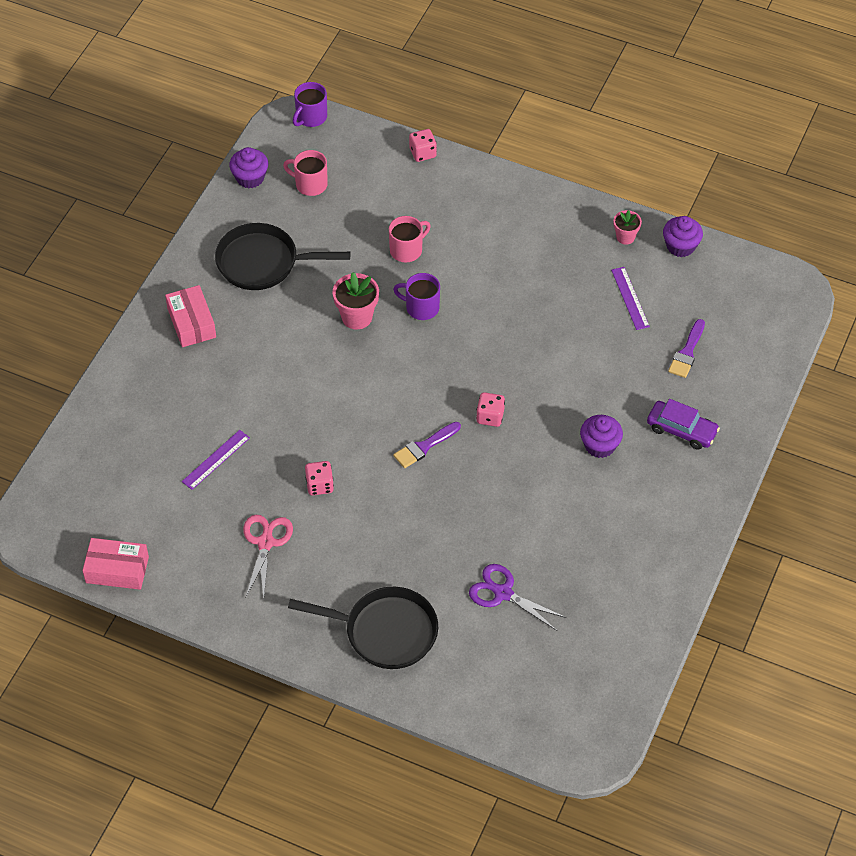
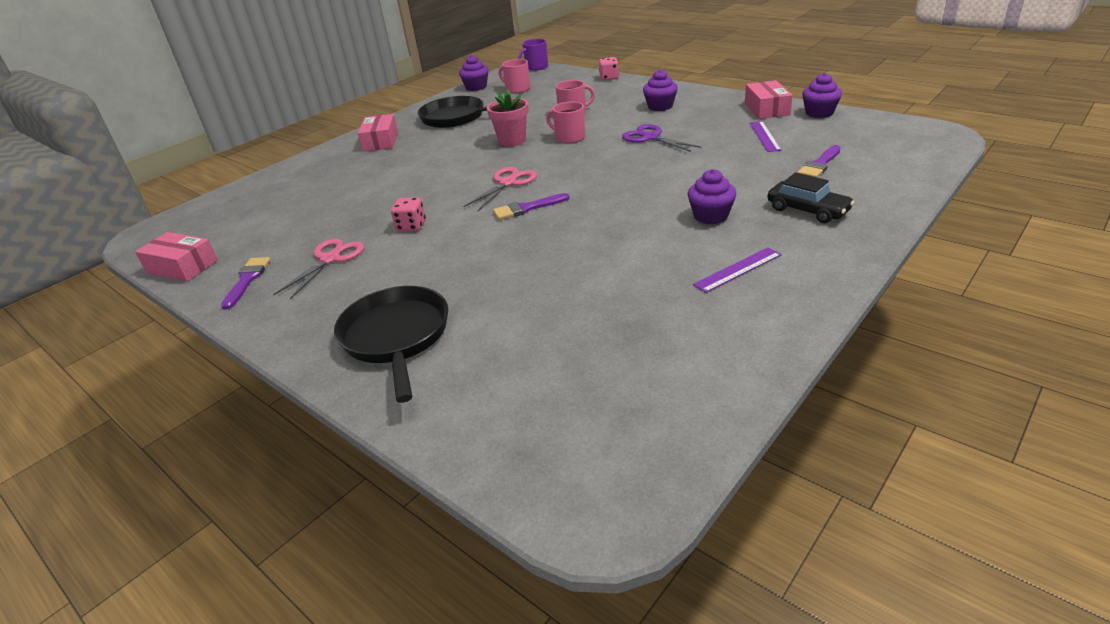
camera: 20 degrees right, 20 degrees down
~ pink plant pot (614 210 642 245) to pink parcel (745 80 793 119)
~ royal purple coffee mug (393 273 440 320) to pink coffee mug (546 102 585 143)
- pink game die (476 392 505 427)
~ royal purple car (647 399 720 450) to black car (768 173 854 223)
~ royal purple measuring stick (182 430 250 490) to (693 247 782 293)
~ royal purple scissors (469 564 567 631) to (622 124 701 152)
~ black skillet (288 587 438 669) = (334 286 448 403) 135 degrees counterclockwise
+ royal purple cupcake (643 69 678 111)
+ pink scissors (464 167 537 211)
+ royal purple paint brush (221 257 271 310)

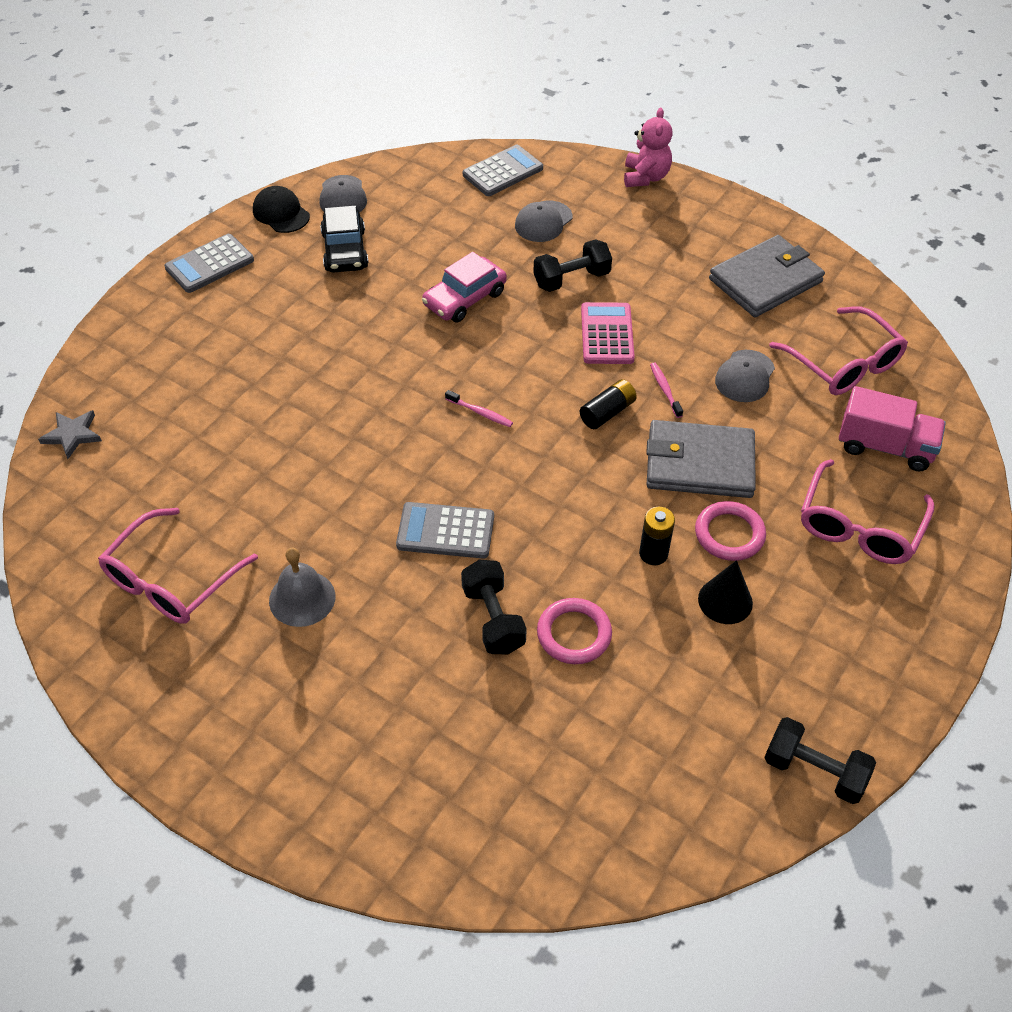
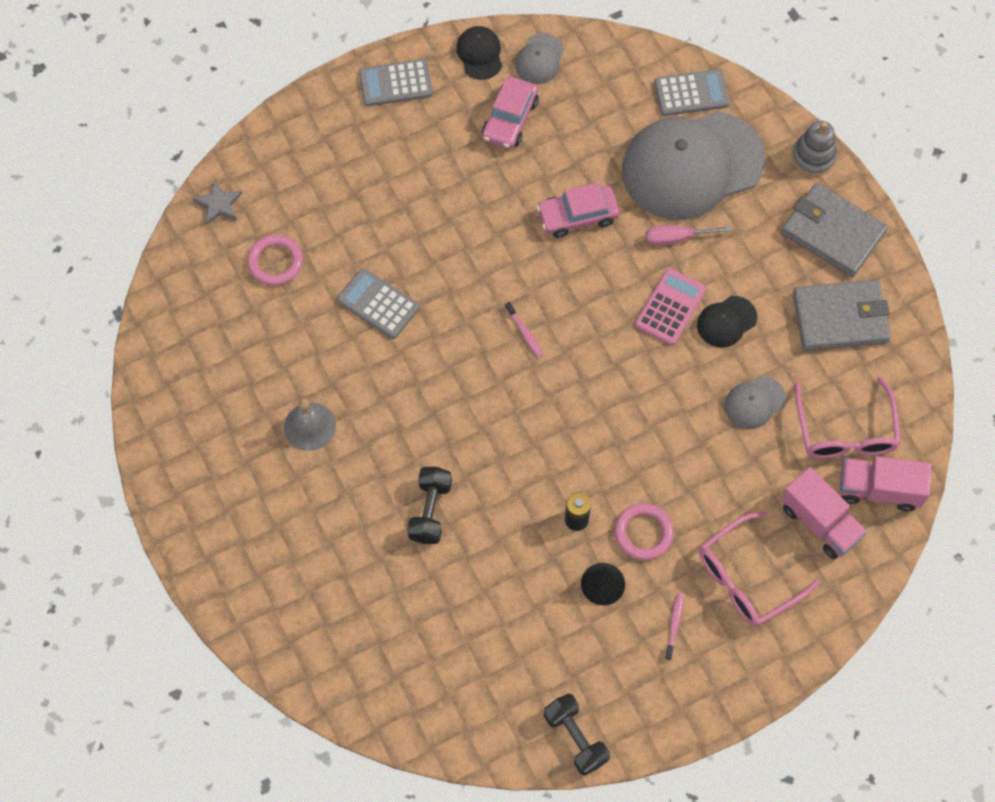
camera: 30 degrees right, 15 degrees up
~ pink teddy (624 108 673 187) to grey stacking rings (792 121 837 177)
~ grey baseball cap (515 201 572 242) = (622 111 765 220) x2.40
~ black car (320 205 369 273) to pink car (482 77 539 149)
~ black hand weight (533 239 612 292) to pink flat screwdriver (646 225 732 245)
~ pink toothbrush (650 363 683 418) to (665 593 684 660)
- black battery (580 379 637 429)
~ grey card wallet (646 420 756 498) to (781 183 888 277)
~ grey adding machine (396 502 494 559) to (337 268 419 339)
- pink spectacles (98 508 258 624)
~ pink ring (537 598 612 664) to (247 235 303 286)
+ black baseball cap (697 296 757 348)
+ pink truck (840 456 931 511)

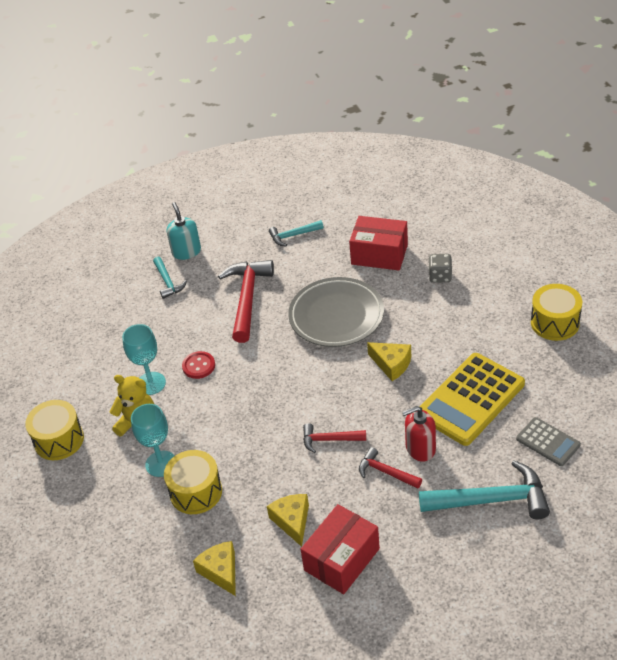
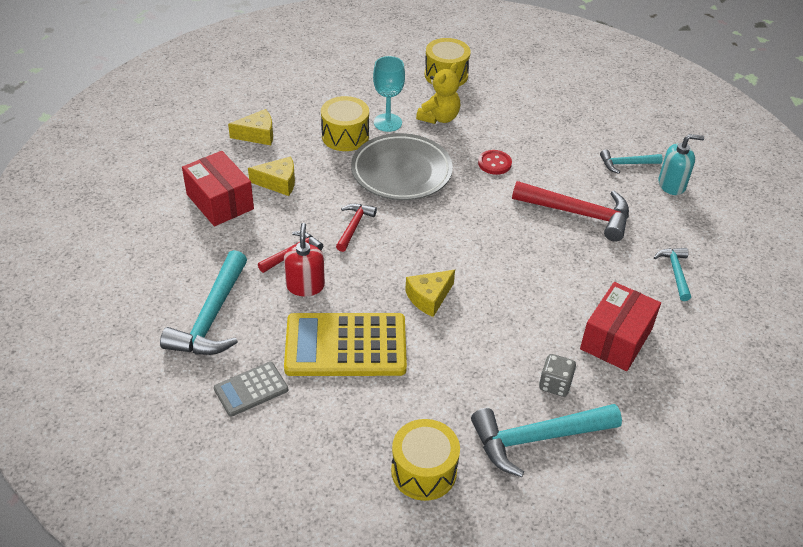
camera: 100 degrees right, 0 degrees up
~ grey plate (288 277 384 347) to (351 133 453 200)
- aqua wine glass (122 324 166 395)
~ golden adding machine (419 353 525 446) = (284 313 407 376) 60 degrees counterclockwise
+ aqua carpenter's hammer (471 404 622 477)

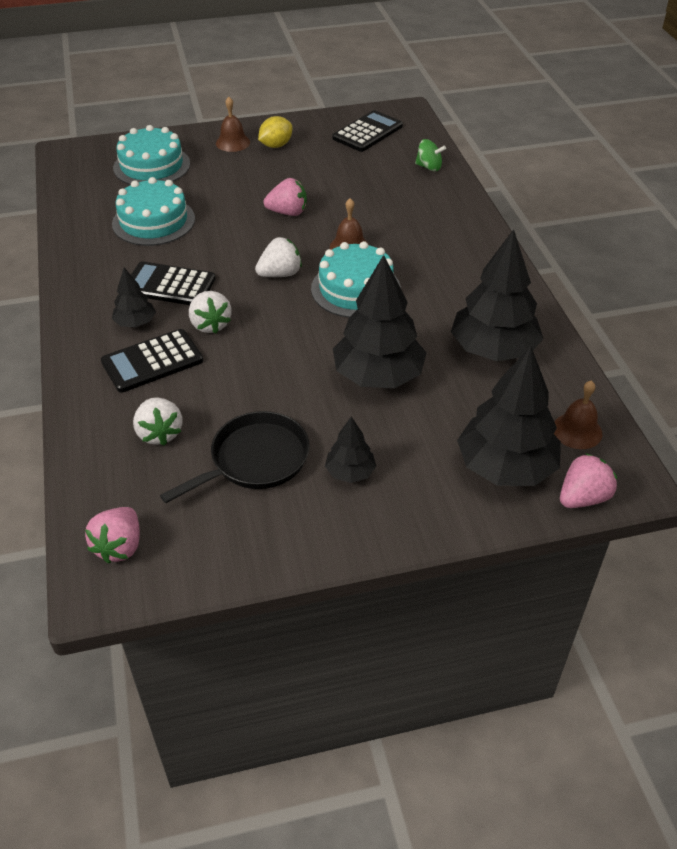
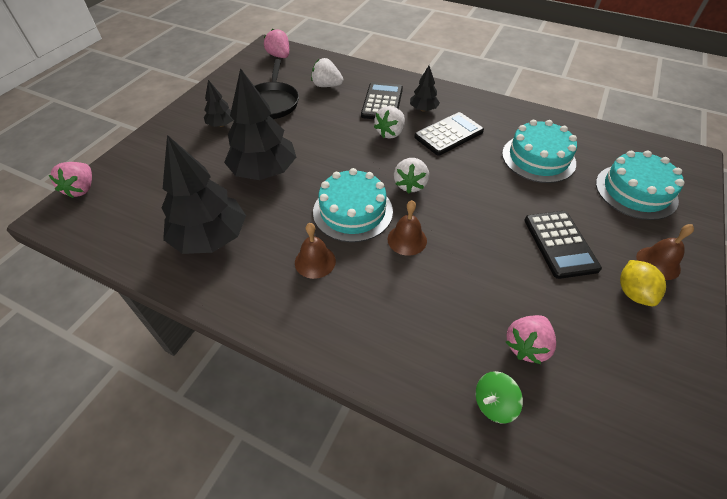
camera: 130 degrees right, 5 degrees up
~ black adding machine (332 110 403 152) to (524 211 602 279)
~ pink berry (264 178 307 216) to (506 315 556 364)
~ white berry (189 291 231 334) = (374 106 405 139) 75 degrees counterclockwise
- black toy tree (457 346 561 486)
~ dark brown school bell (554 380 602 449) to (295 223 336 279)

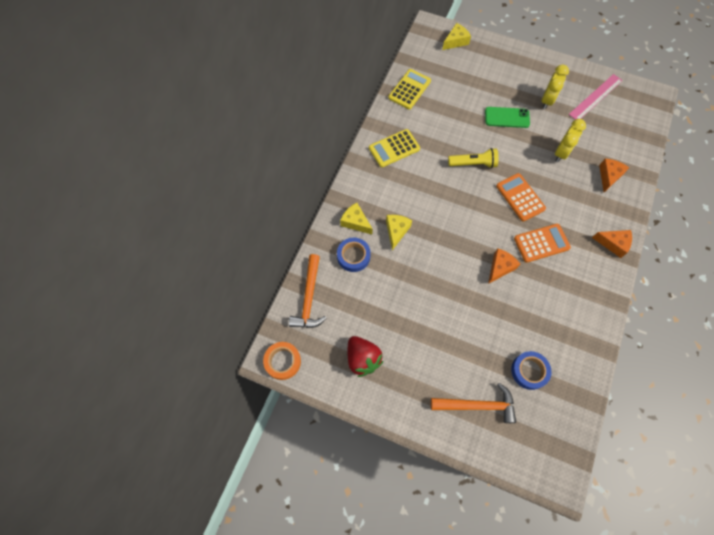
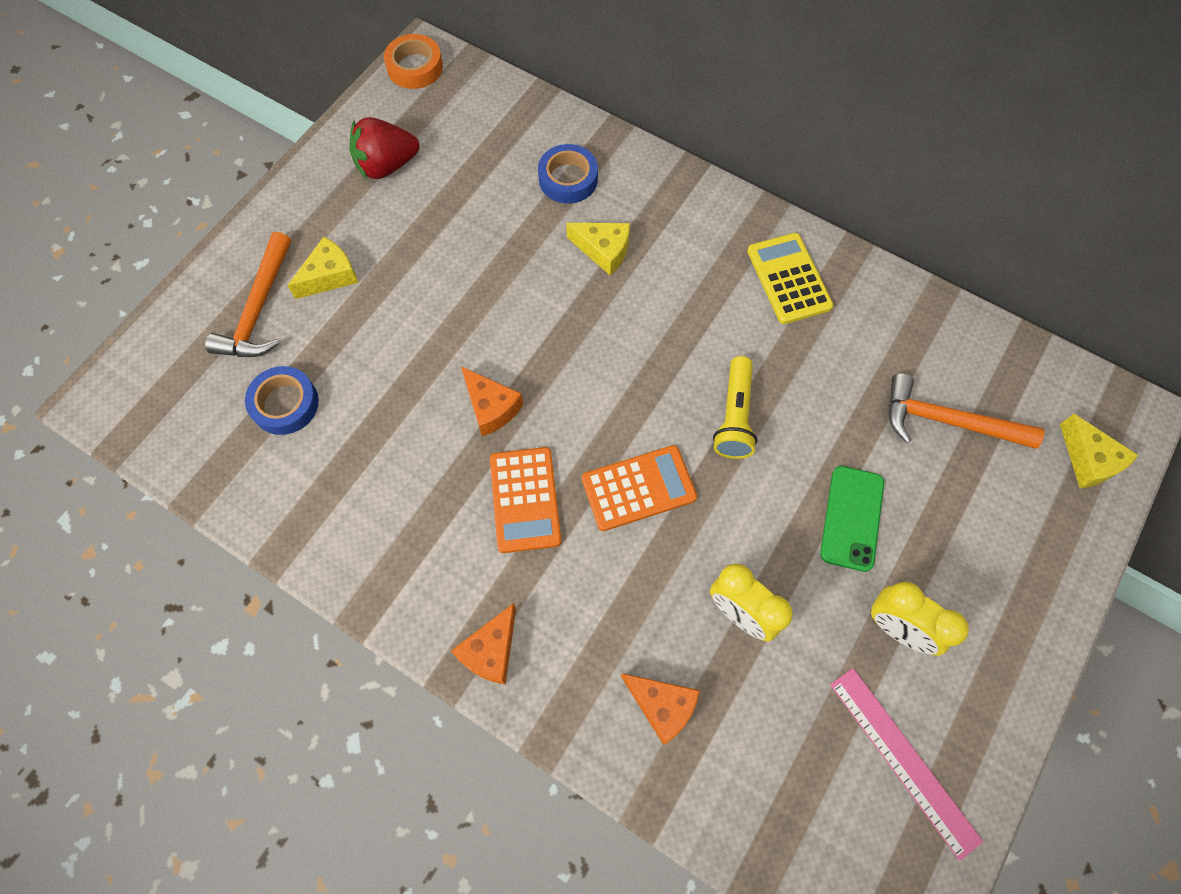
camera: 100 degrees right, 0 degrees up
- golden adding machine (388 69 431 109)
~ golden cheese wedge (340 203 373 234) to (287 237 359 299)
~ orange-coloured carpenter's hammer (289 254 327 328) to (888 374 1044 449)

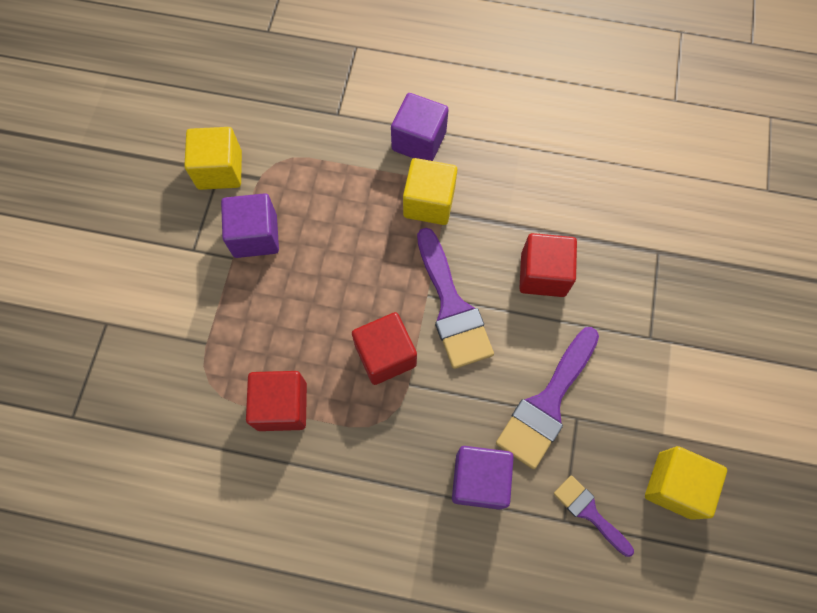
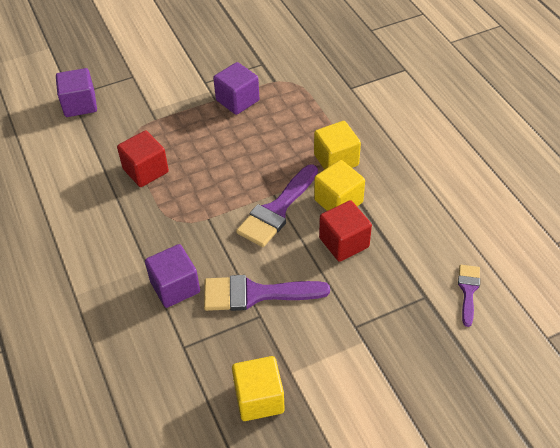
camera: 55 degrees right, 20 degrees down
~ royal purple cube (391 93 449 161) to (56 68 97 117)
~ golden cube (184 127 242 190) to (314 160 365 211)
- scarlet cube (352 312 417 385)
~ royal purple paint brush (554 475 634 557) to (458 265 480 327)

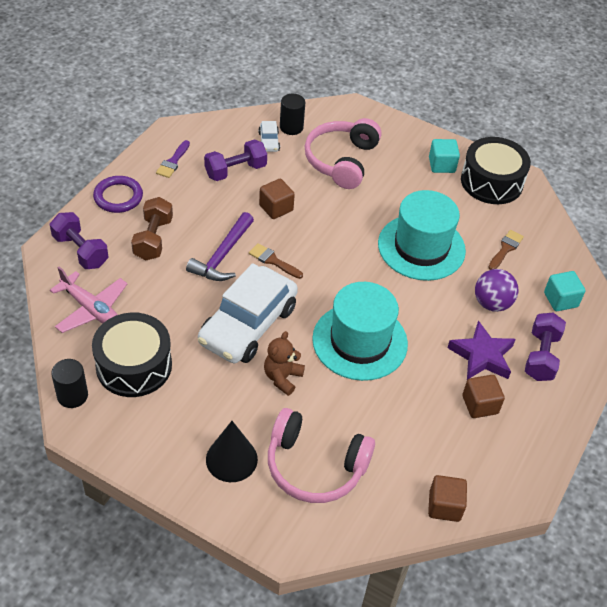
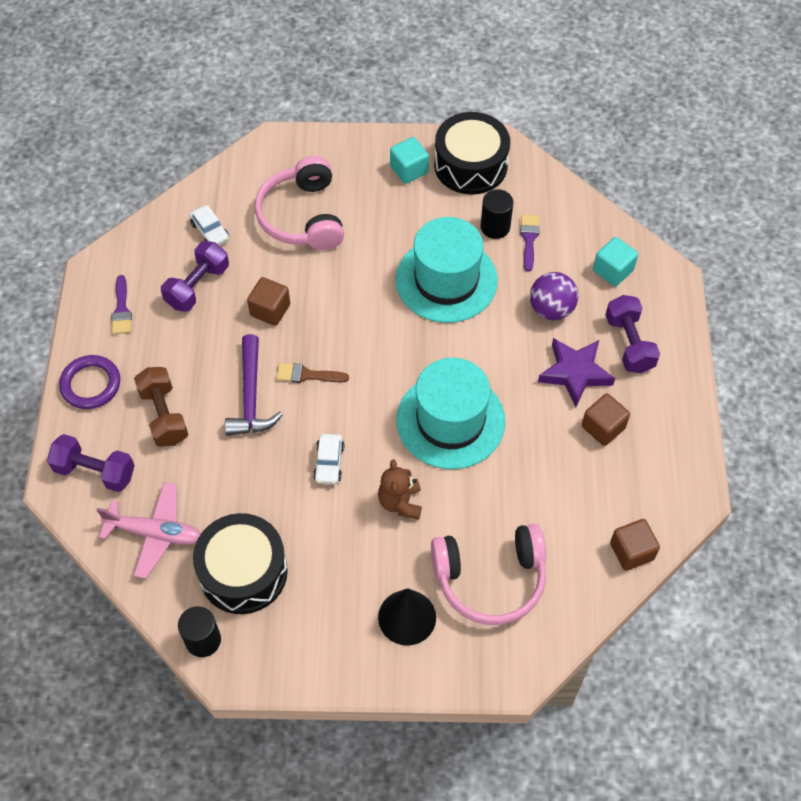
camera: 25 degrees left, 10 degrees up
~ black solid cylinder (280 94 305 135) to (481 189 513 239)
~ dark brown paint brush (488 230 524 270) to royal purple paint brush (520 215 540 272)
~ white car (198 263 298 363) = (313 434 344 484) x0.41

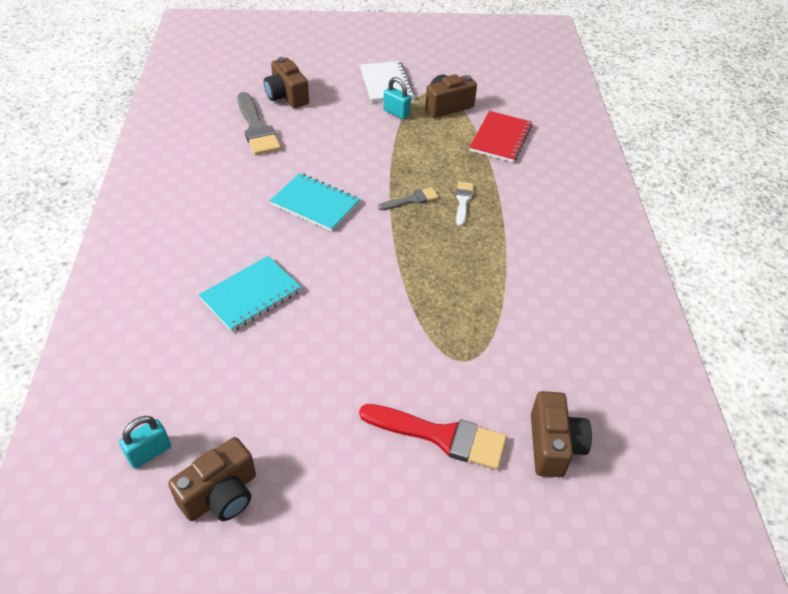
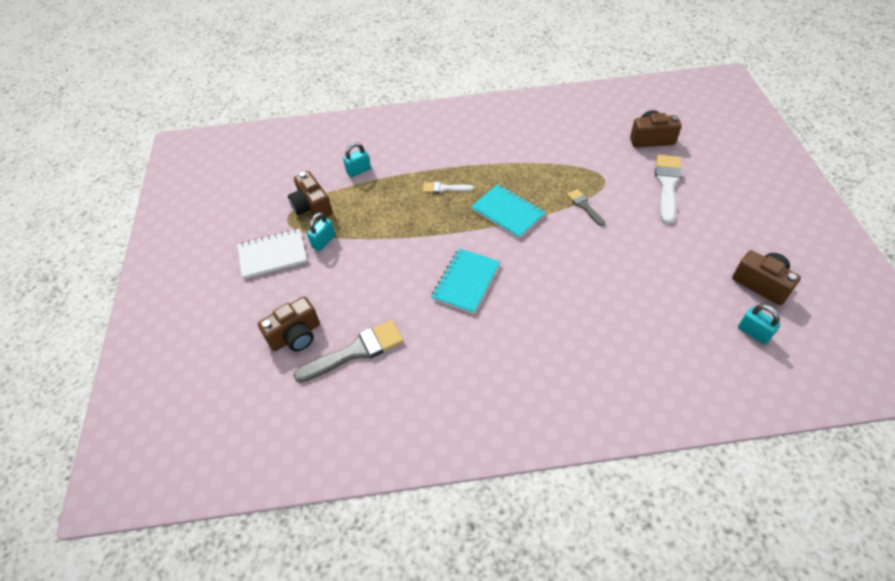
camera: 90 degrees left, 5 degrees up
~ scarlet exercise book (469 111 532 162) to aqua padlock (343 142 371 177)
~ grey paint brush (378 187 439 210) to (567 189 605 226)
~ aqua exercise book (199 256 301 332) to (471 184 546 239)
~ scarlet paint brush (359 404 507 470) to white paint brush (655 155 682 225)

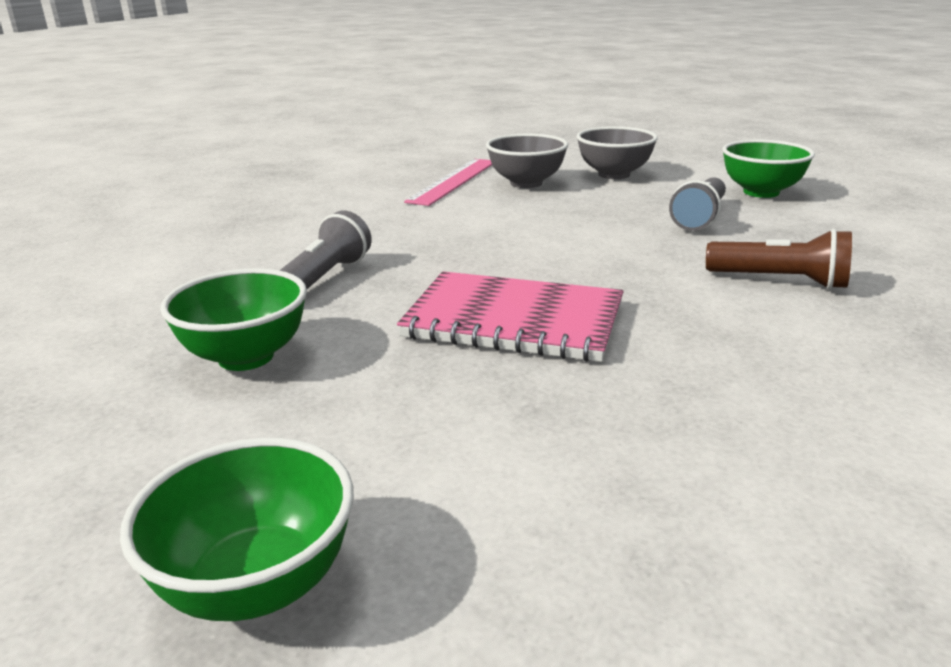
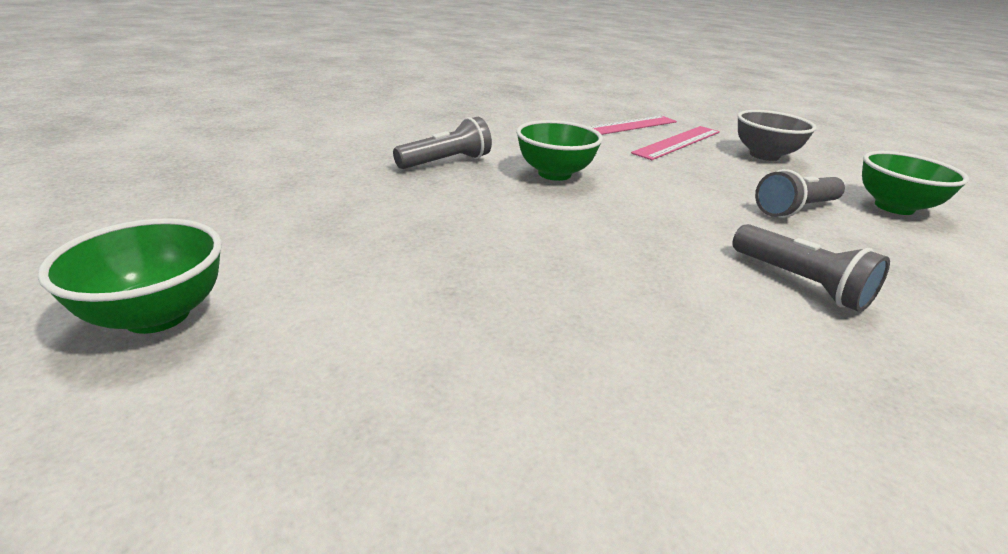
camera: 30 degrees right, 5 degrees up
~ grey deep dish (486 134 568 188) to pink measuring stick (631 126 720 160)
~ dark brown pocket torch (706 229 852 289) to grey pocket torch (732 224 890 312)
~ emerald deep dish (160 268 307 371) to (516 120 603 181)
- pink exercise book (397 272 624 362)

